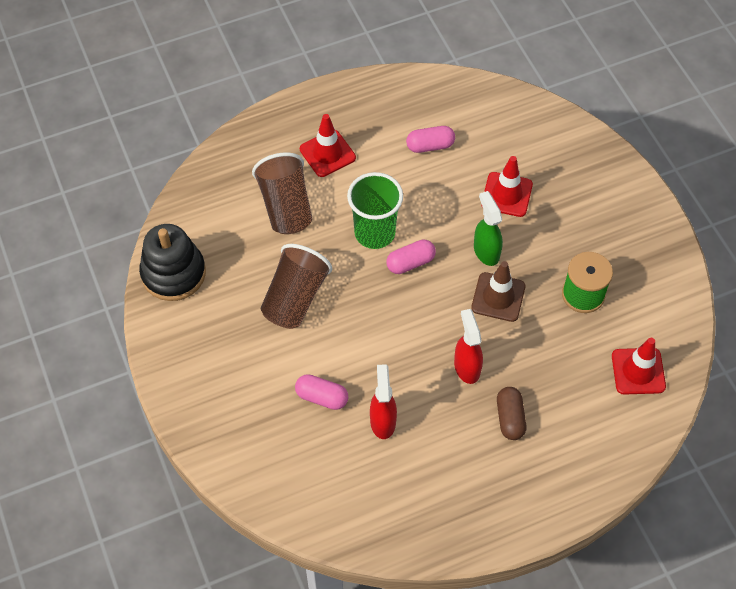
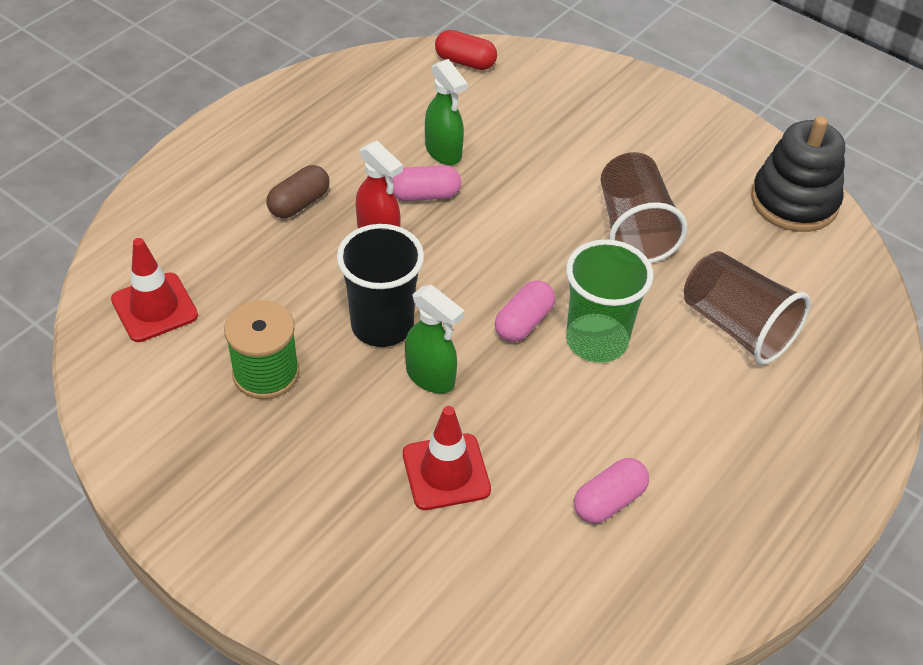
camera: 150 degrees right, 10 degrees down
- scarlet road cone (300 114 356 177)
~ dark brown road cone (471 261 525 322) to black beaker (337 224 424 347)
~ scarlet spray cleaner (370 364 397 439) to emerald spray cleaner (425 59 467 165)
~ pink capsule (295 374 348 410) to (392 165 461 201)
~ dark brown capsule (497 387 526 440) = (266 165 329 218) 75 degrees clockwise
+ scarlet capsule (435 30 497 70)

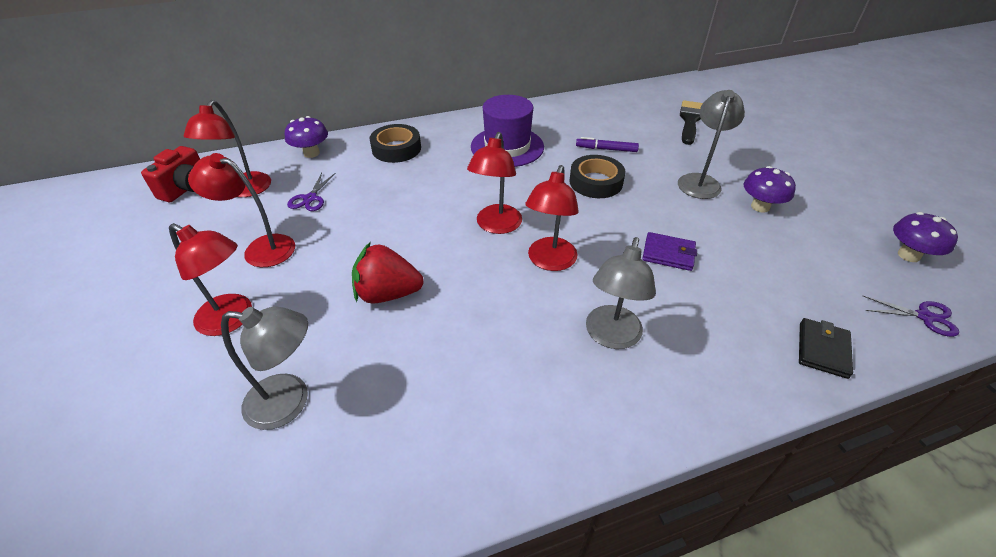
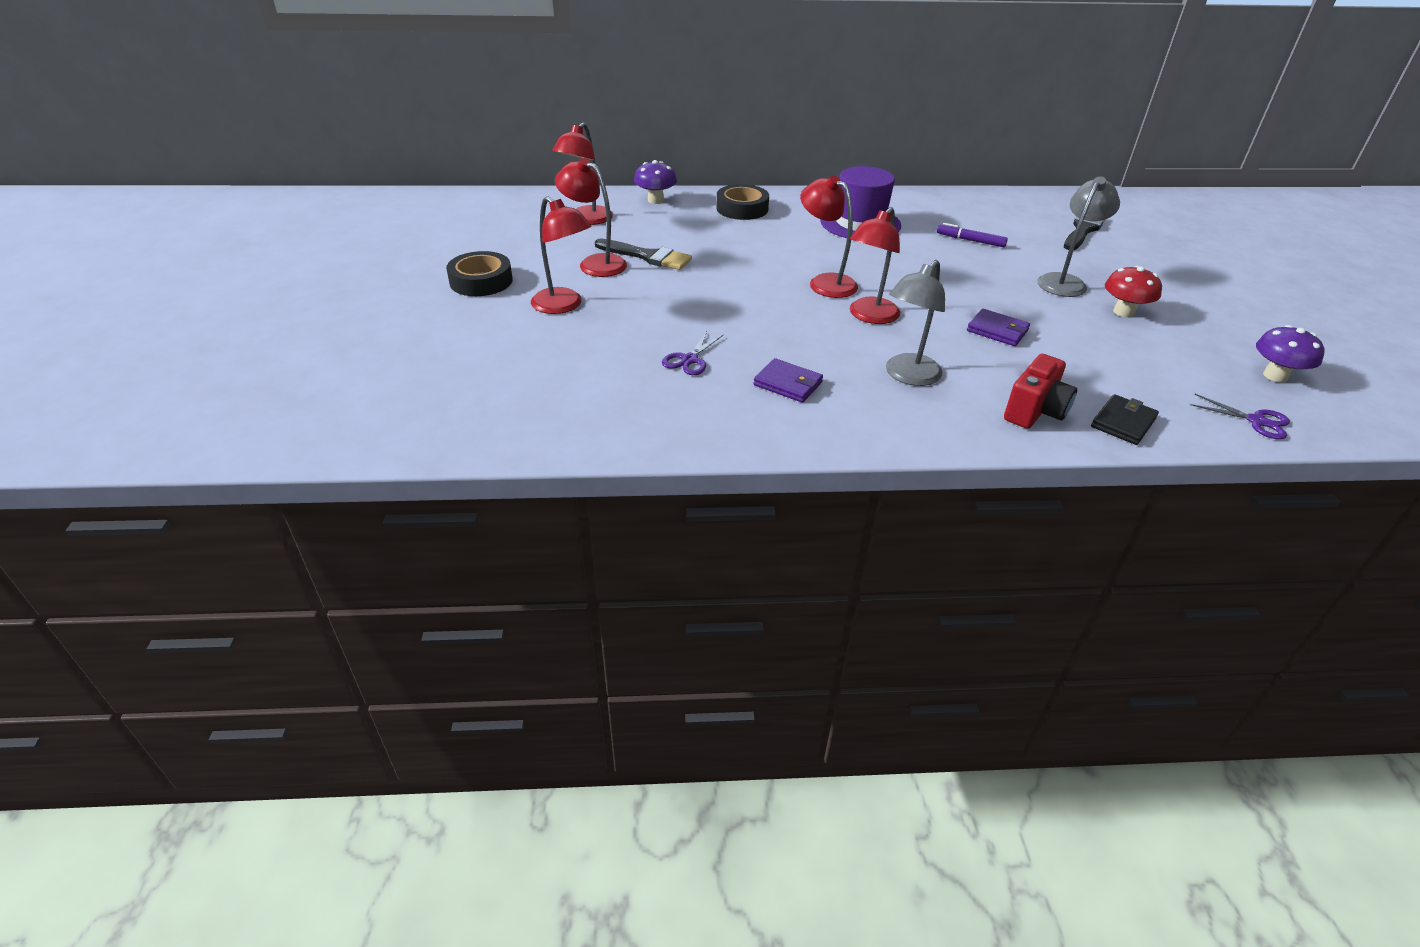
camera: 15 degrees right, 5 degrees down
~ scarlet reading lamp (467 132 522 234) = (800 176 858 298) 105 degrees clockwise
~ scarlet camera (141 146 200 202) to (1004 354 1077 429)
~ black roll of tape (569 155 625 198) to (446 251 513 296)
~ royal purple mushroom (744 166 796 213) to scarlet mushroom (1105 266 1162 317)
~ royal purple scissors (287 173 336 211) to (662 331 724 375)
- scarlet berry (352 242 424 304)
- grey reading lamp (221 307 308 430)
+ black paint brush (595 238 692 270)
+ royal purple card wallet (753 358 823 403)

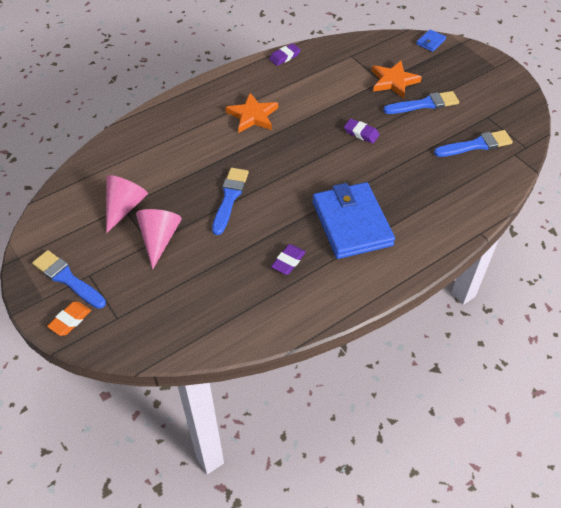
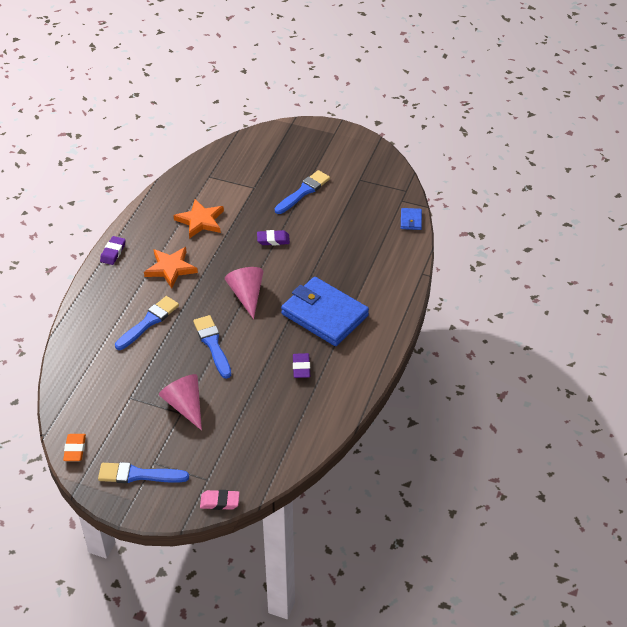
camera: 35 degrees left, 5 degrees down
~ blue card wallet (416 29 446 52) to (401 208 422 230)
~ royal purple eraser (269 43 301 66) to (100 236 126 265)
~ orange-coloured star shape (372 61 422 98) to (173 199 224 239)
~ blue paint brush (434 130 513 157) to (115 296 179 350)
~ pink cone (106 175 148 233) to (225 267 263 319)
~ orange-coloured eraser (47 302 91 336) to (63 434 86 461)
+ pink eraser (200 490 240 510)

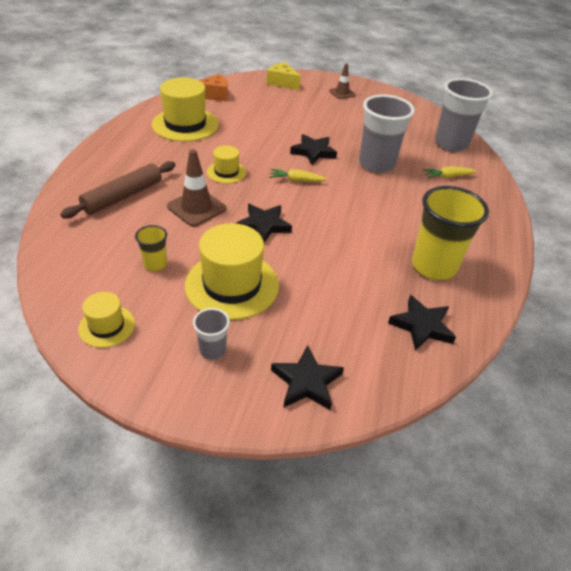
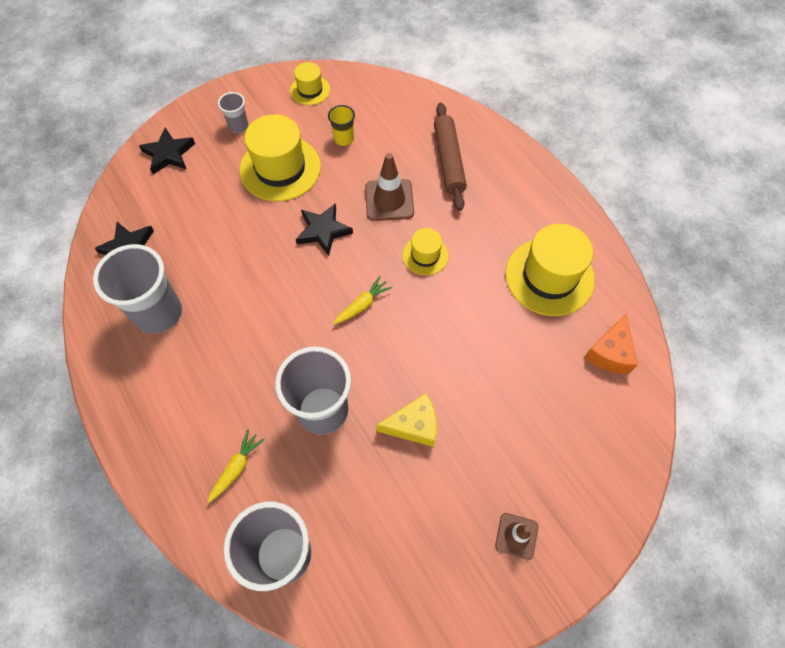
camera: 135 degrees right, 20 degrees up
~ golden cheese wedge (267 62 301 90) to (377 393 437 447)
- black star shape (290 134 337 165)
~ golden beaker (412 186 489 280) to grey beaker (93 244 182 334)

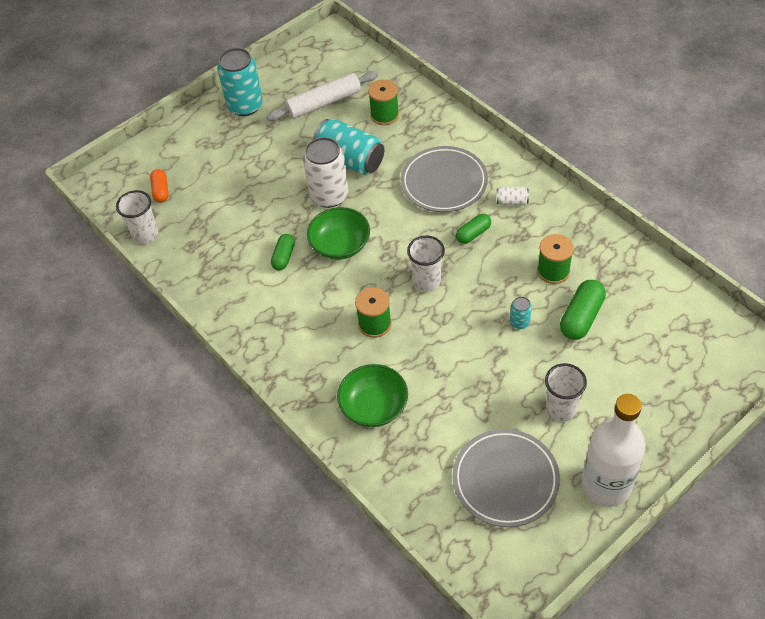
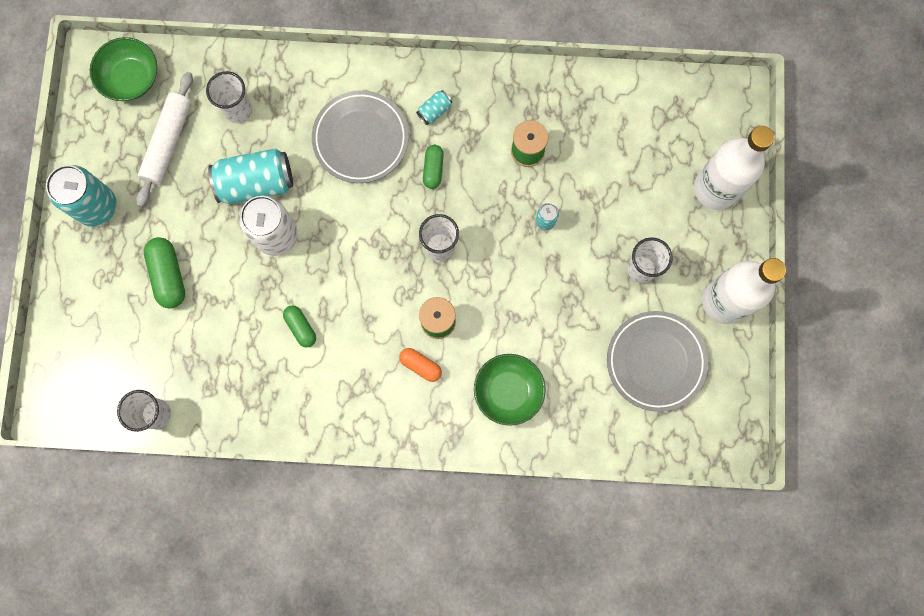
camera: 50 degrees left, 25 degrees up
~ emerald reel of thread (368 79 399 125) to white beaker (206 71 252 123)
~ orange-coloured capsule (150 169 169 203) to (399 348 442 382)
~ white tin (497 187 529 206) to aqua tin (416 90 452 125)
~ emerald deep dish (307 207 370 260) to (90 37 157 101)
~ emerald capsule (560 280 606 340) to (144 237 185 309)
+ white flask (694 126 774 210)

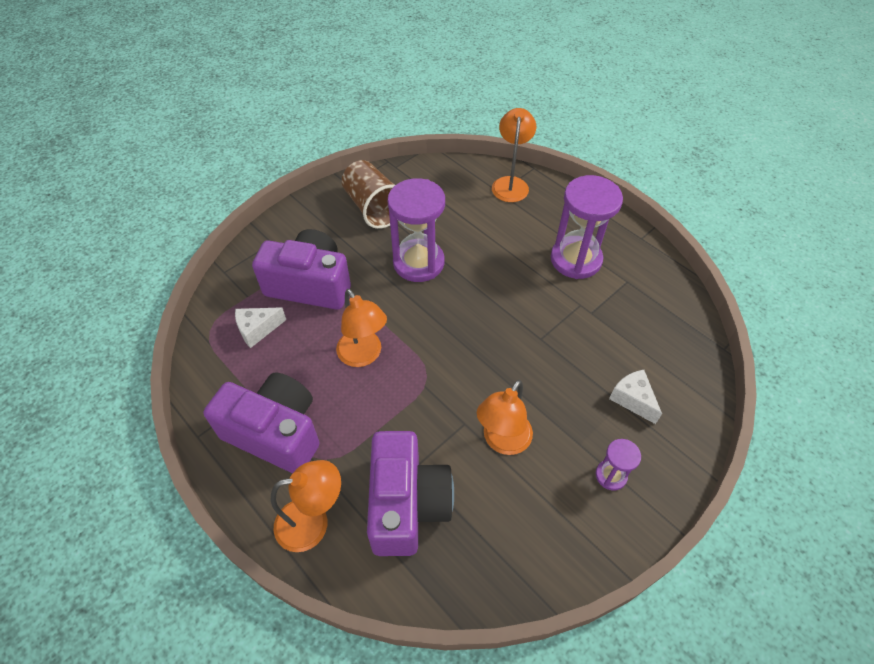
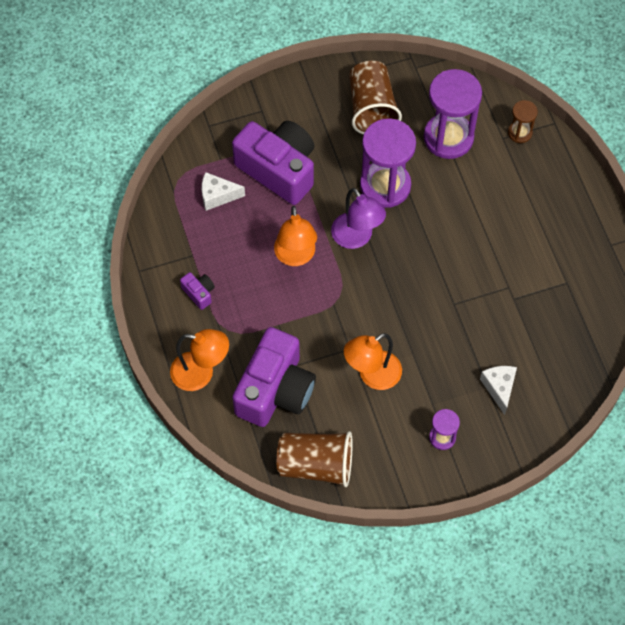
camera: 25 degrees right, 10 degrees up
~ orange-coloured reading lamp (492 108 536 202) to dark brown sand timer (508 100 538 143)
~ royal purple sand timer (551 175 623 279) to (424 69 482 159)
~ royal purple camera (203 373 320 474) = (180 272 215 310) x0.41
+ royal purple reading lamp (331 188 386 249)
+ dark brown beaker (277 431 352 487)

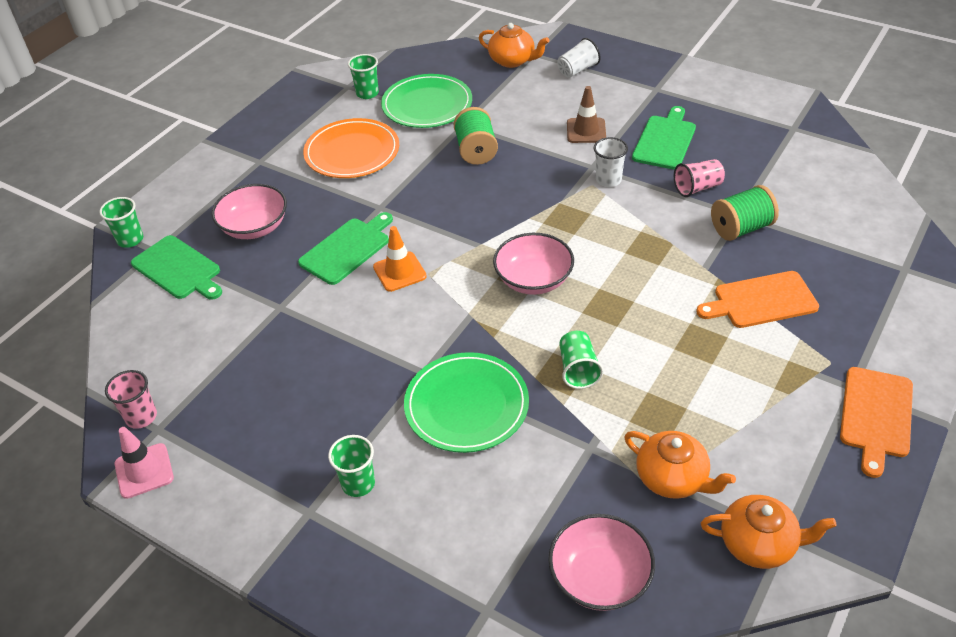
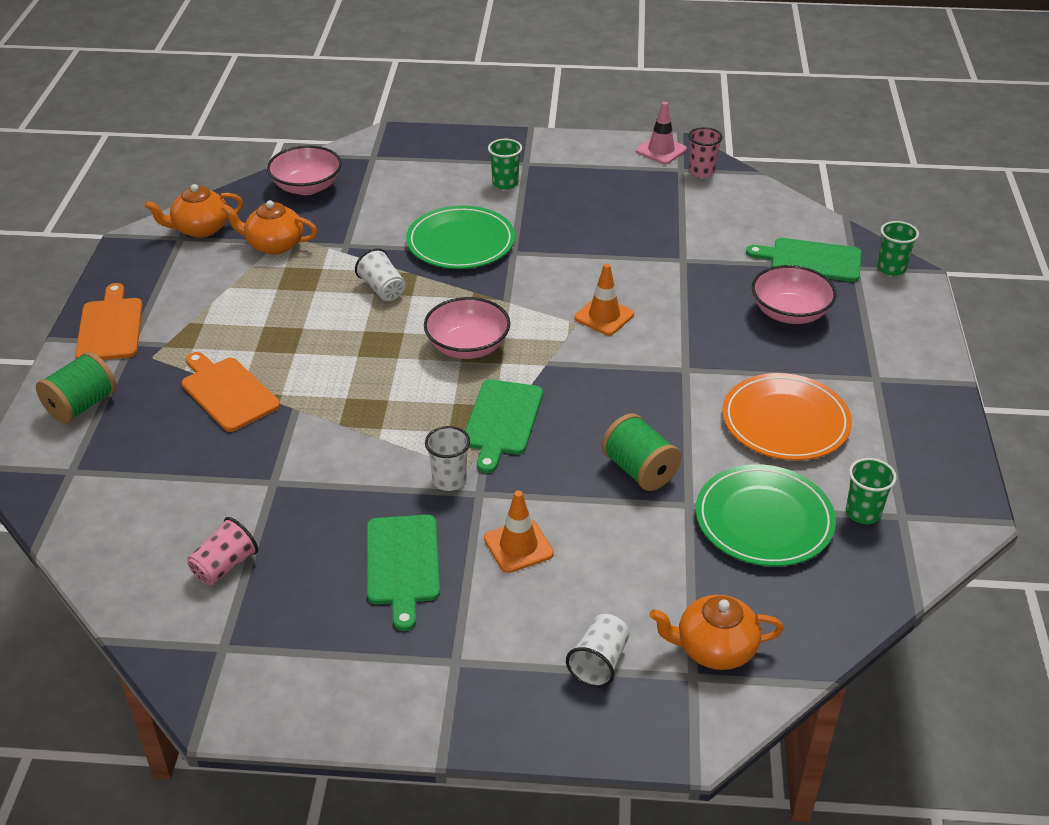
camera: 150 degrees right, 5 degrees down
~ dark brown road cone (567 86 606 143) to orange-coloured road cone (484 491 554 573)
~ pink beaker (674 159 725 197) to (187 517 258 585)
~ emerald reel of thread (711 185 779 241) to (36 352 117 424)
~ emerald cutting board (298 212 393 285) to (465 379 543 473)
~ orange-coloured cutting board (696 271 819 328) = (182 352 280 432) 90 degrees counterclockwise
~ emerald beaker (559 331 603 389) to white beaker (355 248 405 301)

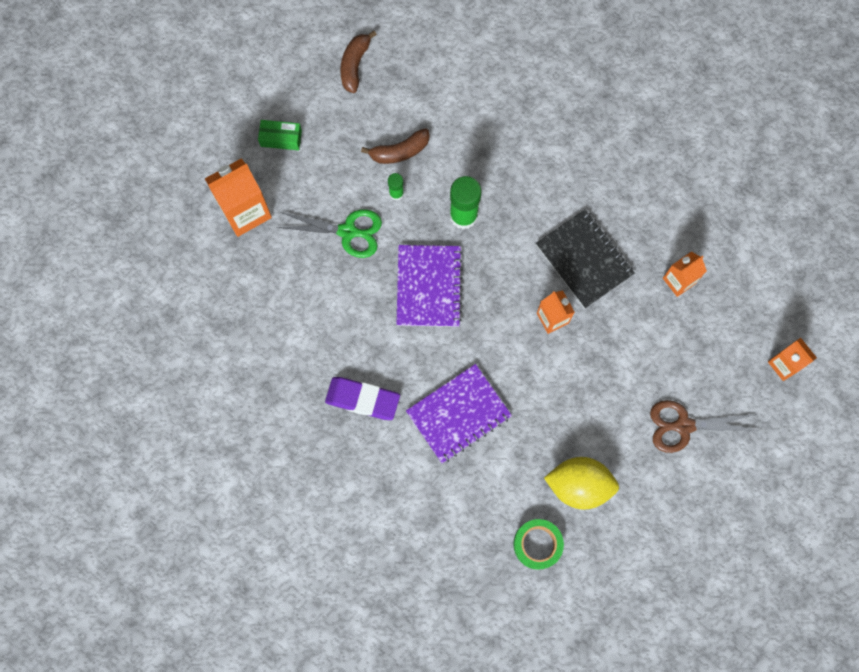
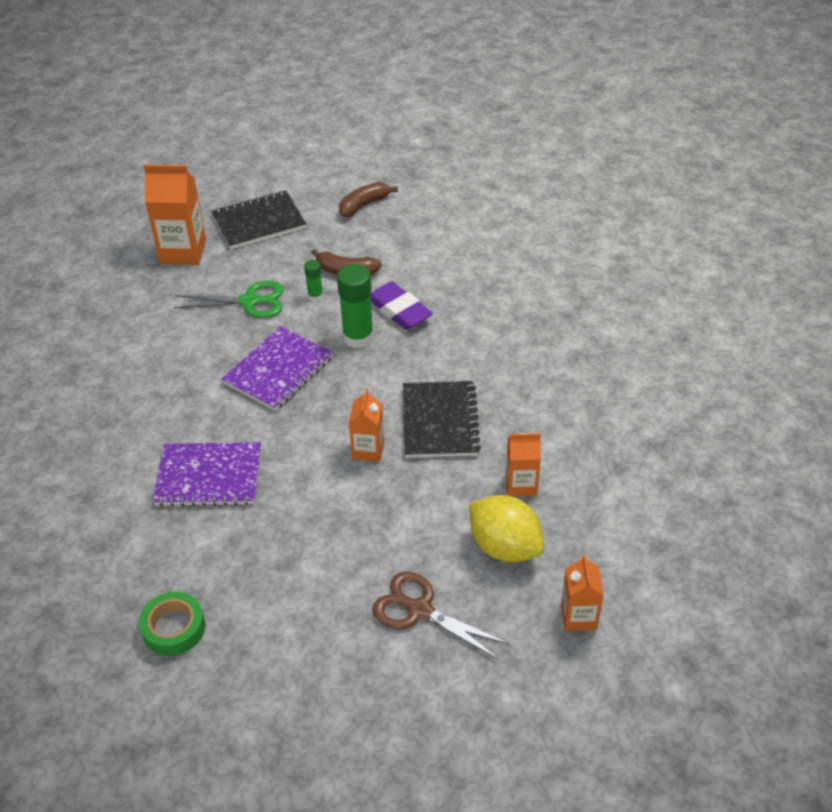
camera: 35 degrees right, 30 degrees down
~ emerald parcel (258 120 302 150) to black exercise book (211 191 306 249)
~ emerald scissors (277 209 382 258) = (174 281 284 318) 45 degrees counterclockwise
~ royal purple eraser (325 377 400 420) to (371 282 433 330)
~ golden lemon (544 457 619 510) to (469 495 544 563)

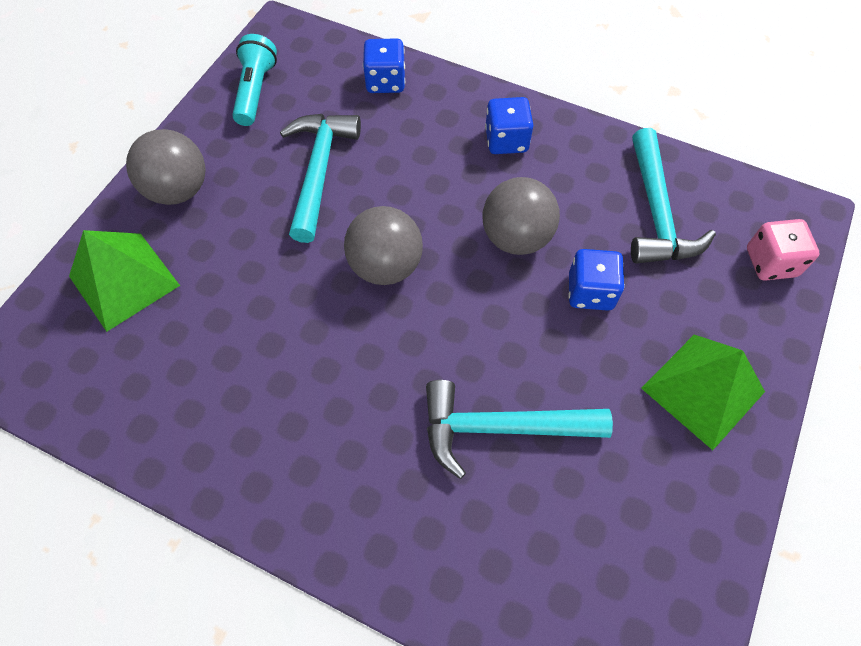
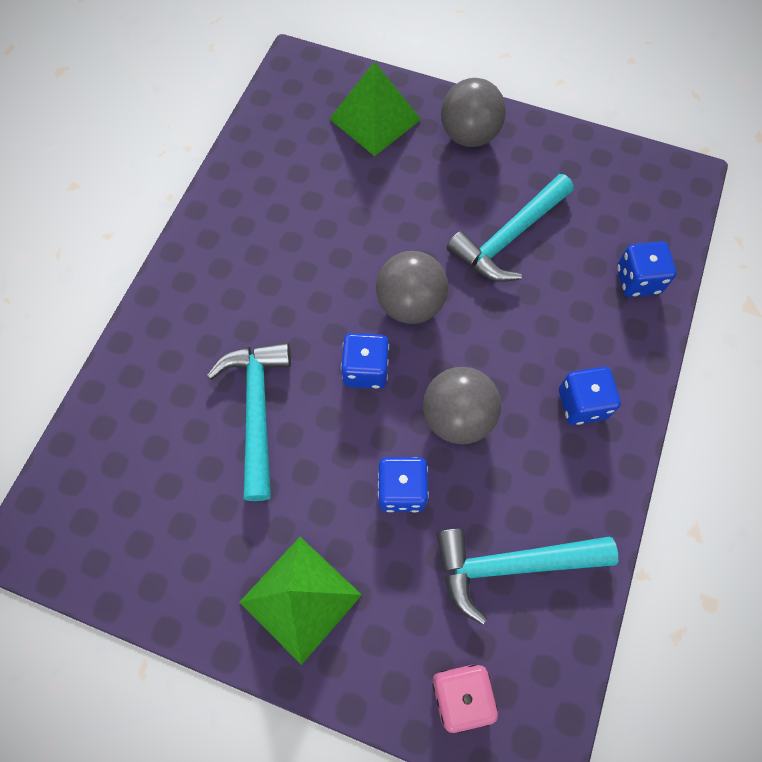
camera: 85 degrees right, 5 degrees up
- aqua pocket torch (232 34 277 126)
~ aqua carpenter's hammer (280 114 361 243) = (447 174 574 282) 135 degrees clockwise
+ blue game die (341 333 389 389)

